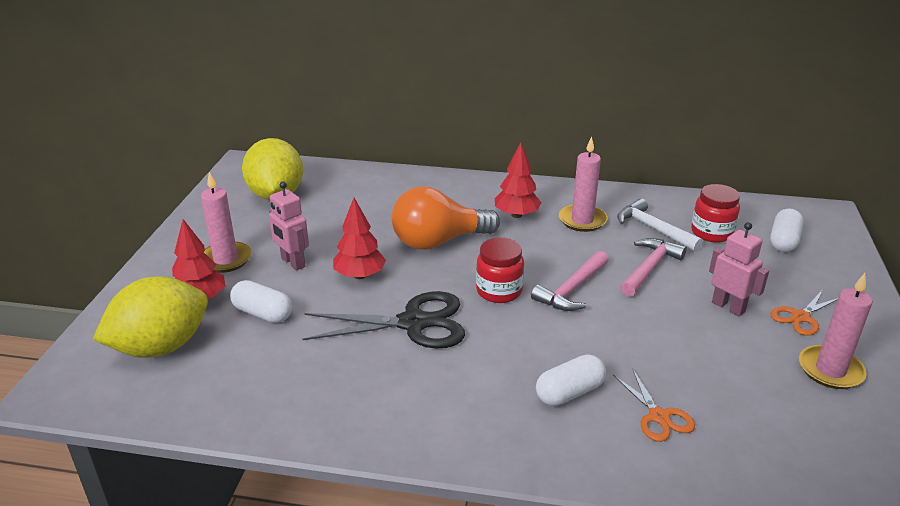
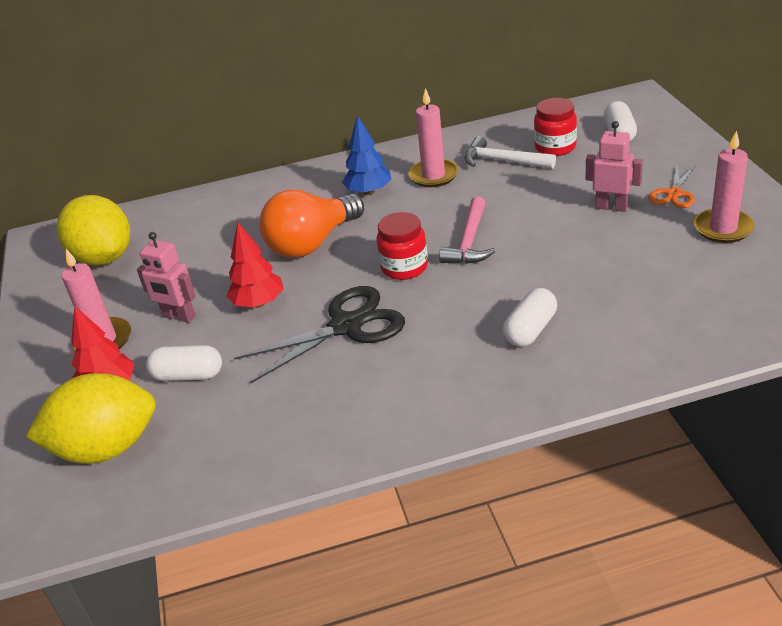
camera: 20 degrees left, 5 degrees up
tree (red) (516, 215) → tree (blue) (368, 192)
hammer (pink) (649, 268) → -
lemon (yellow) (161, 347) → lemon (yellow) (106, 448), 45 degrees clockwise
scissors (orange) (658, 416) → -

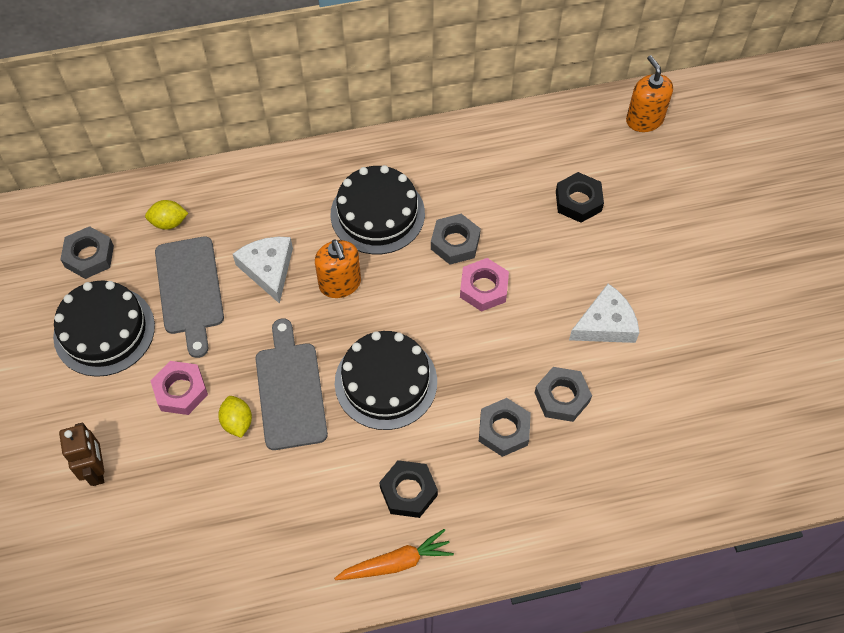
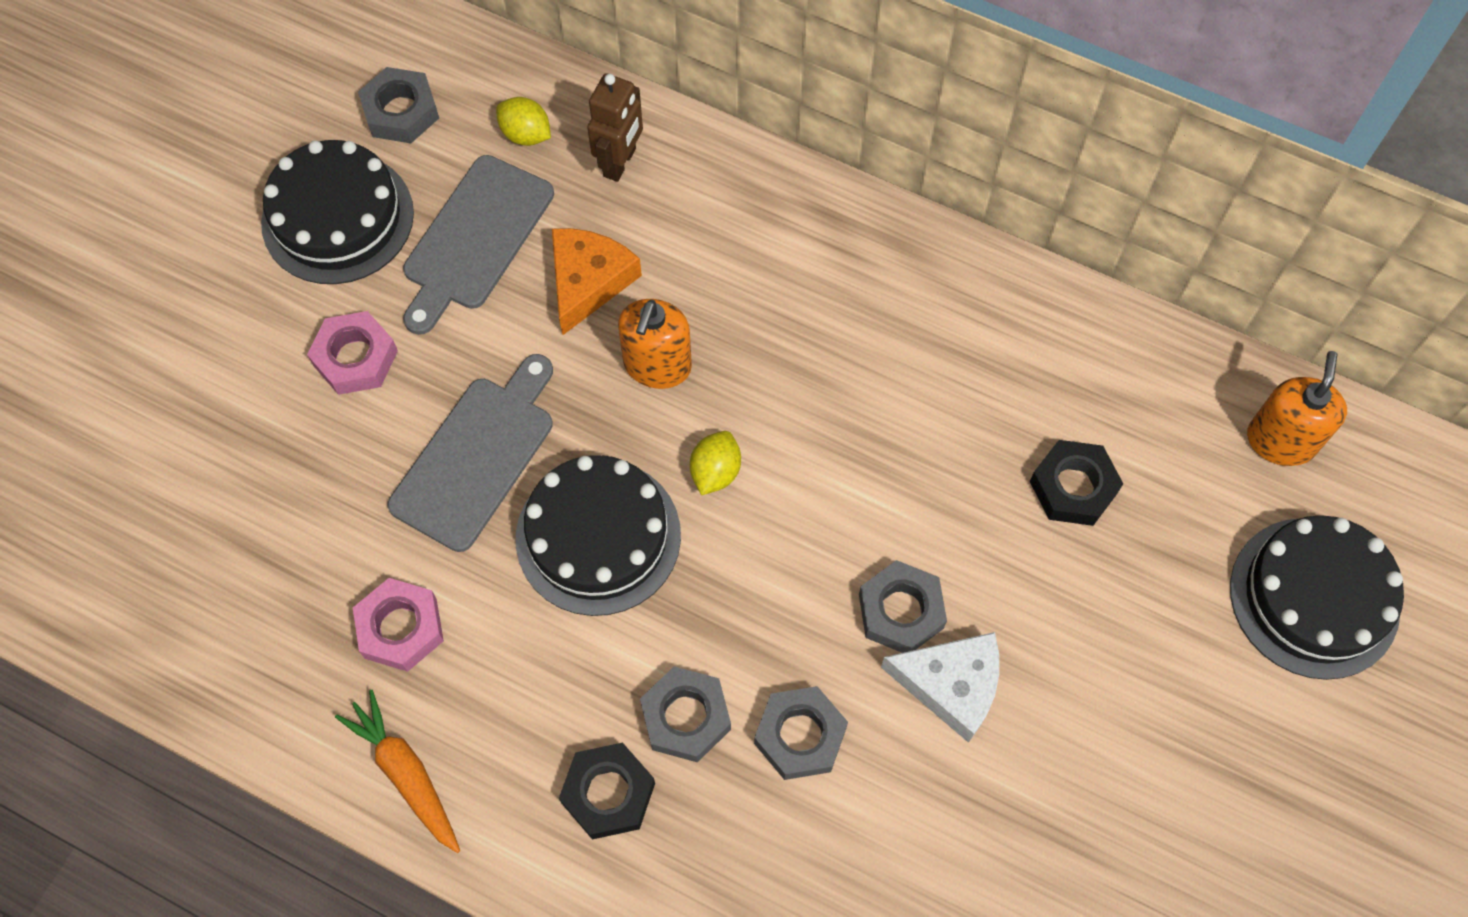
camera: 40 degrees right, 5 degrees up
cake (black) (377, 214) → cake (black) (1314, 597), move
nut (grey) (455, 243) → nut (grey) (901, 611), move
cheese (white) (268, 269) → cheese (orange) (588, 281)
nut (pink) (484, 288) → nut (pink) (400, 628), move
lemon (yellow) (237, 422) → lemon (yellow) (715, 472), move
robot (brown) (96, 470) → robot (brown) (620, 163), move
nut (black) (408, 491) → nut (black) (608, 793), move
carrot (orange) (396, 562) → carrot (orange) (405, 774), 150 degrees counterclockwise

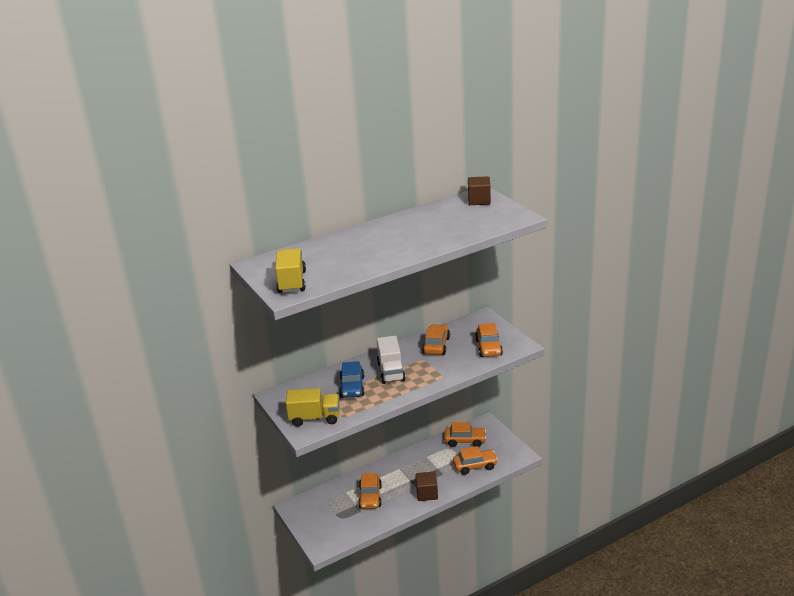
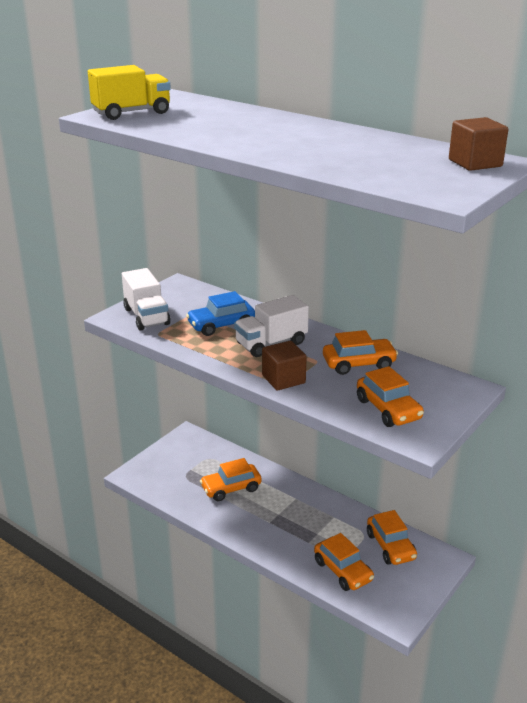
camera: 65 degrees right, 0 degrees up
car (orange) (488, 347) → car (orange) (388, 409), 90 degrees counterclockwise
truck (yellow) (315, 418) → truck (white) (146, 316)
cube (brown) (427, 493) → cube (brown) (283, 379), move

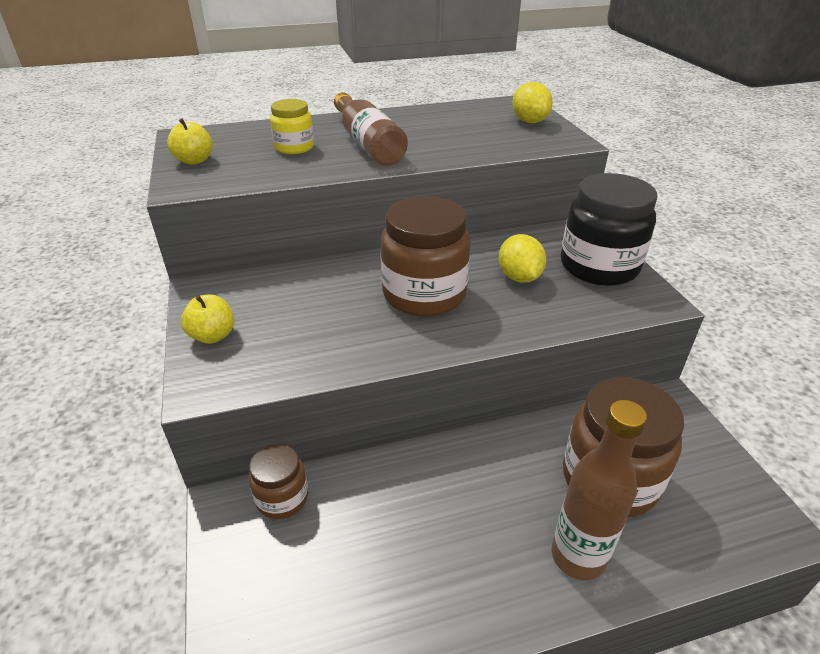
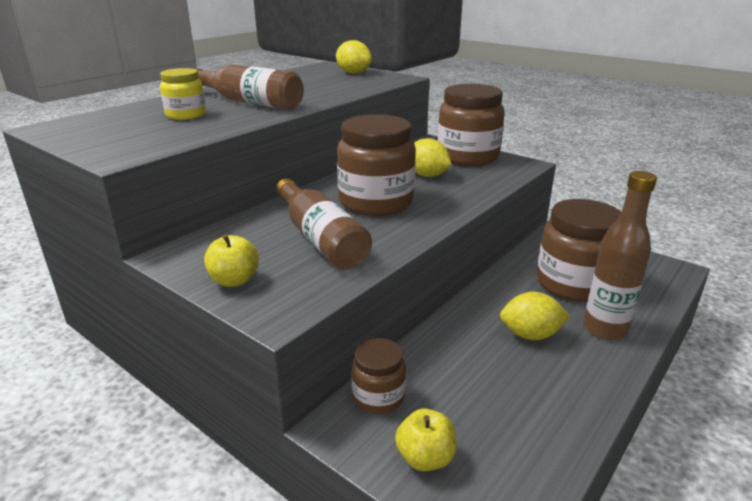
camera: 35 degrees left, 10 degrees down
apple (yellow) (194, 160) → apple (yellow) (425, 458), move
jar (black) (599, 266) → jar (brown) (467, 157)
- → bottle (brown) (320, 238)
- → lemon (yellow) (530, 335)

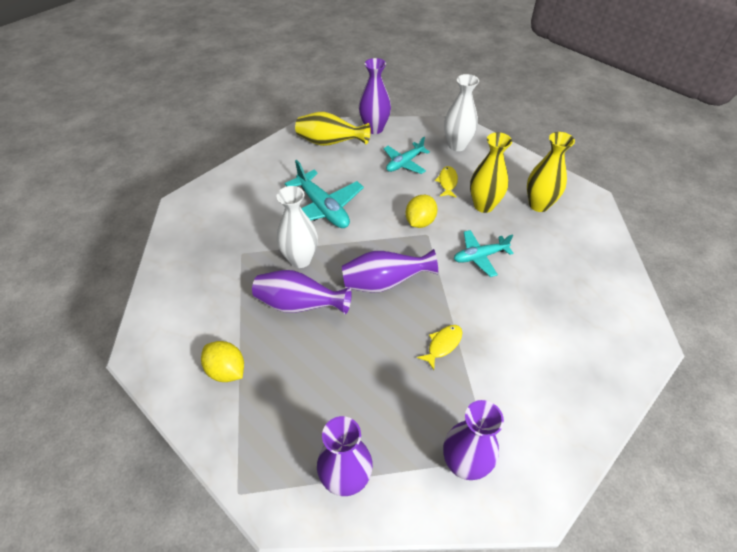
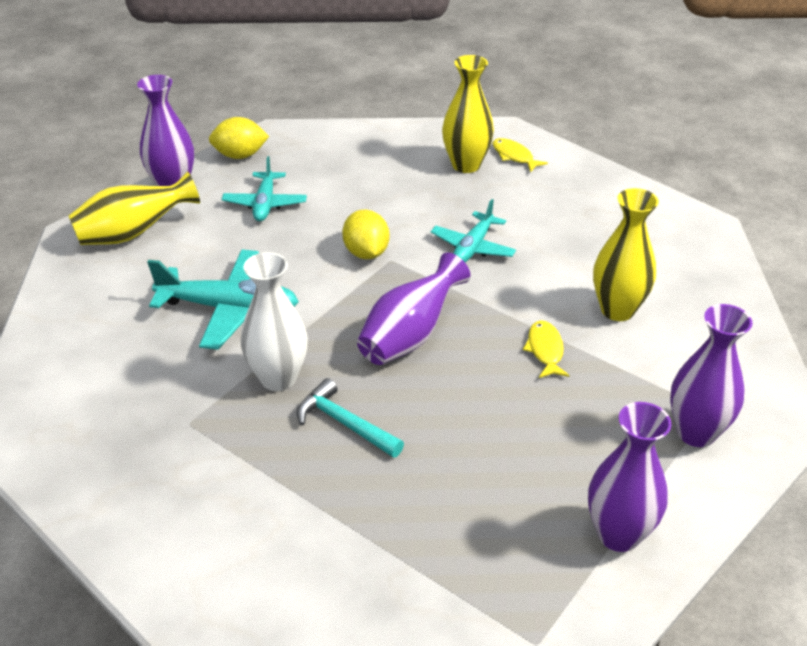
camera: 45 degrees left, 10 degrees down
vase (white) (457, 145) → -
vase (yellow) (483, 205) → vase (yellow) (617, 310), move
fish (yellow) (447, 182) → fish (yellow) (514, 156), move
vase (purple) (299, 305) → hammer (turquoise) (344, 423)
lemon (yellow) (226, 370) → lemon (yellow) (240, 155), move

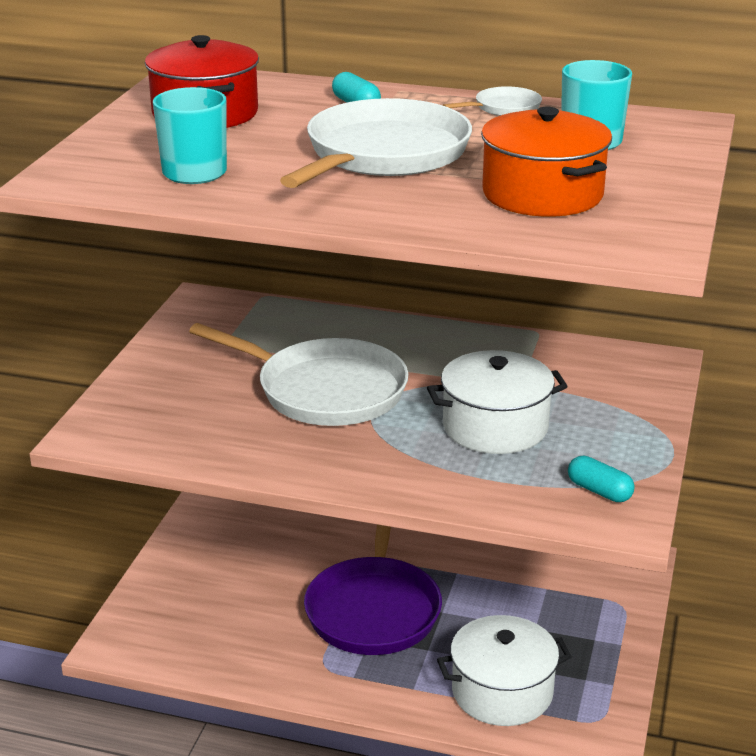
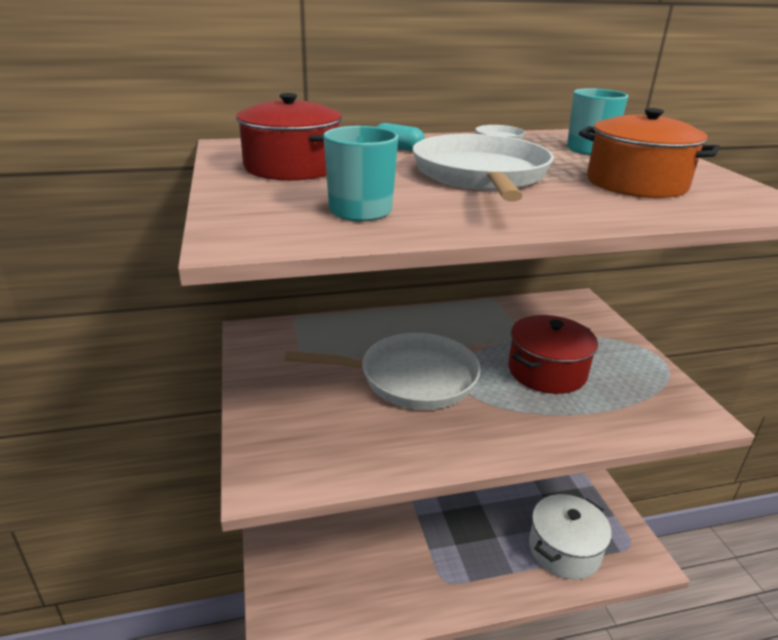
camera: 30 degrees left, 0 degrees up
pot (white) (495, 427) → pot (red) (547, 371)
capsule (turquoise) (599, 491) → -
pan (purple) (374, 609) → -

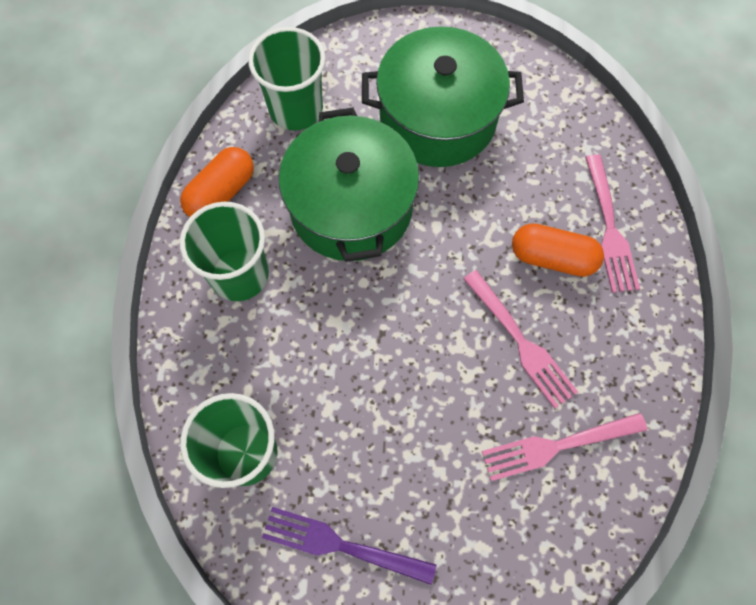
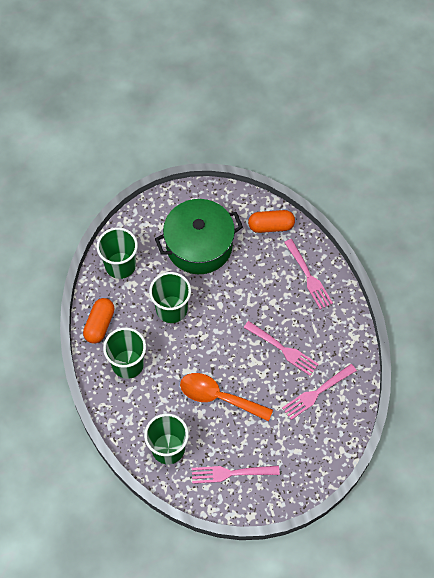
camera: 20 degrees left, 5 degrees down
pot (green) (351, 207) → cup (green) (171, 309)
capsule (orange) (552, 257) → capsule (orange) (271, 226), move
fork (purple) (342, 545) → fork (pink) (232, 473)
- → spoon (orange) (219, 397)

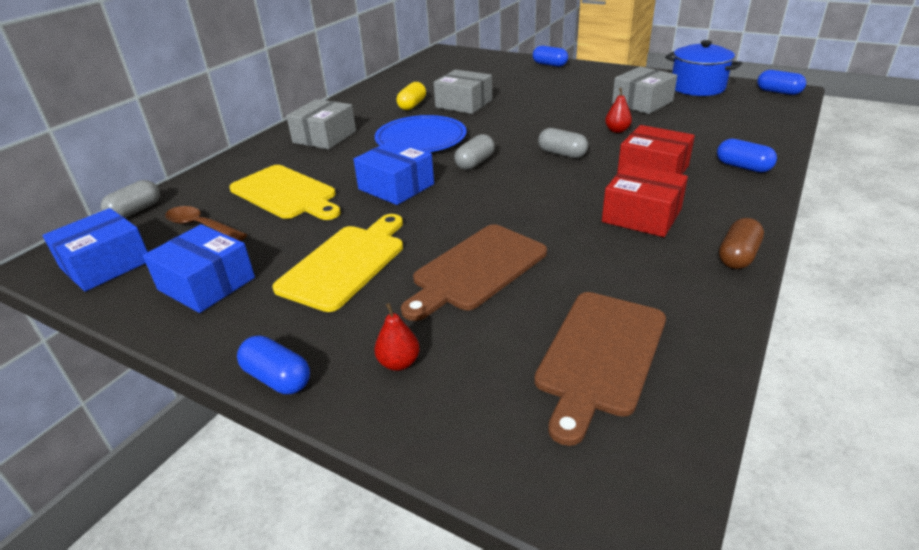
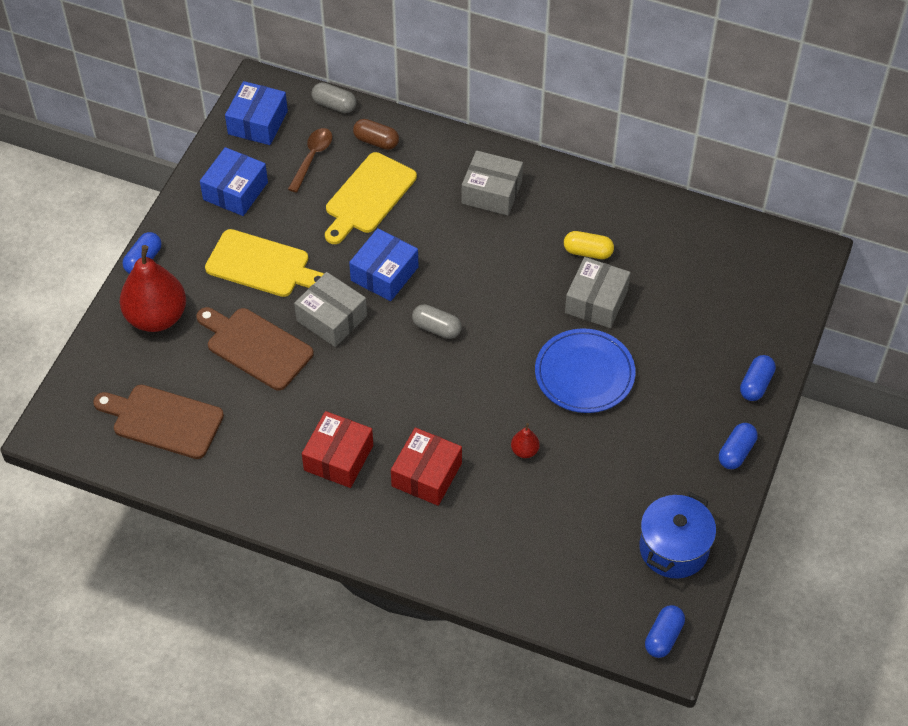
camera: 80 degrees right, 20 degrees up
box (grey) (642, 103) → box (grey) (331, 318), move
plate (blue) (421, 139) → plate (blue) (584, 374), move
capsule (grey) (562, 154) → -
capsule (blue) (743, 167) → capsule (blue) (736, 452), move
box (blue) (106, 264) → box (blue) (257, 122), 75 degrees clockwise
capsule (brown) (737, 256) → capsule (brown) (376, 141), move
pear (red) (399, 363) → pear (red) (156, 317), x2.39

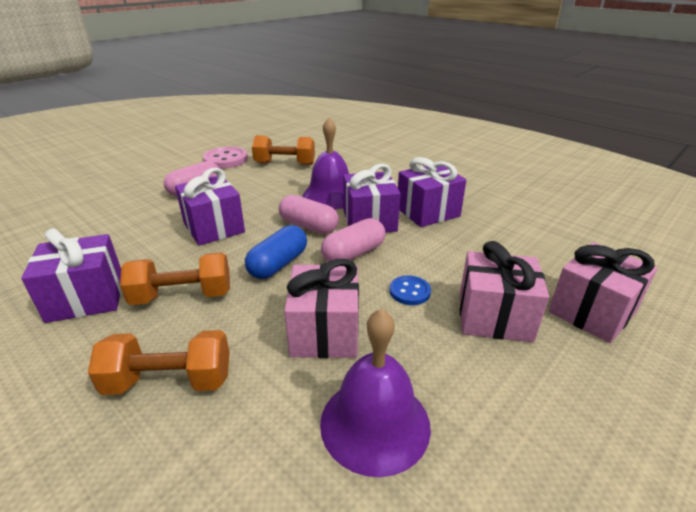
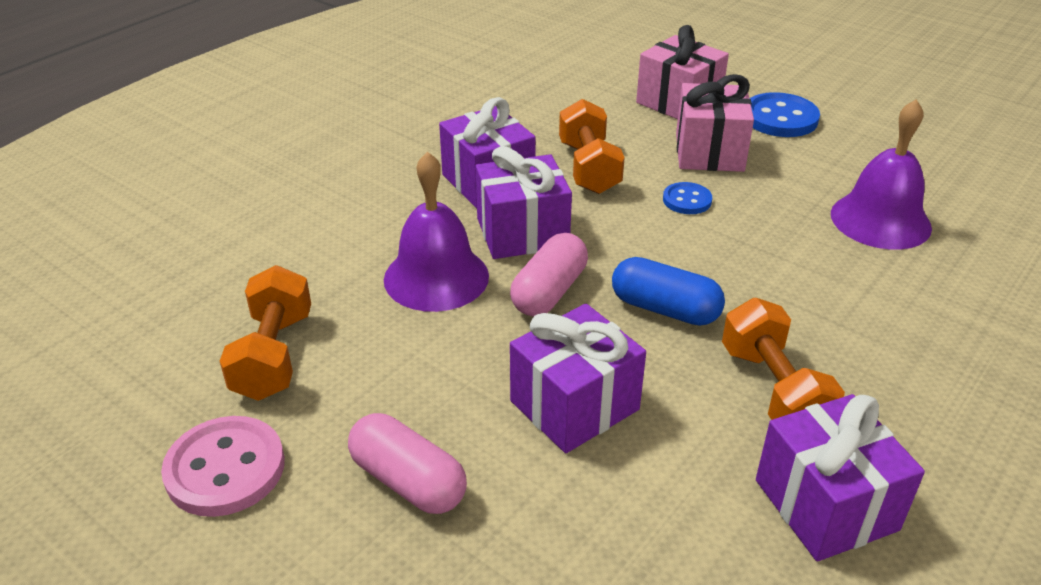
camera: 95 degrees left, 5 degrees up
capsule (pink) (354, 254) → -
gift (pink) (325, 332) → -
dumbbell (orange) (169, 381) → dumbbell (orange) (589, 168), move
- → button (blue) (780, 118)

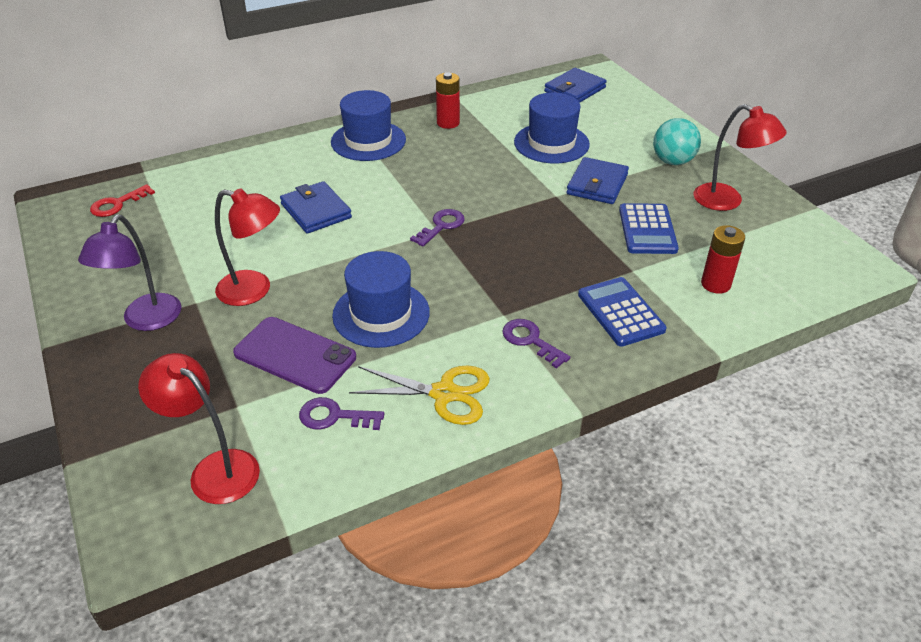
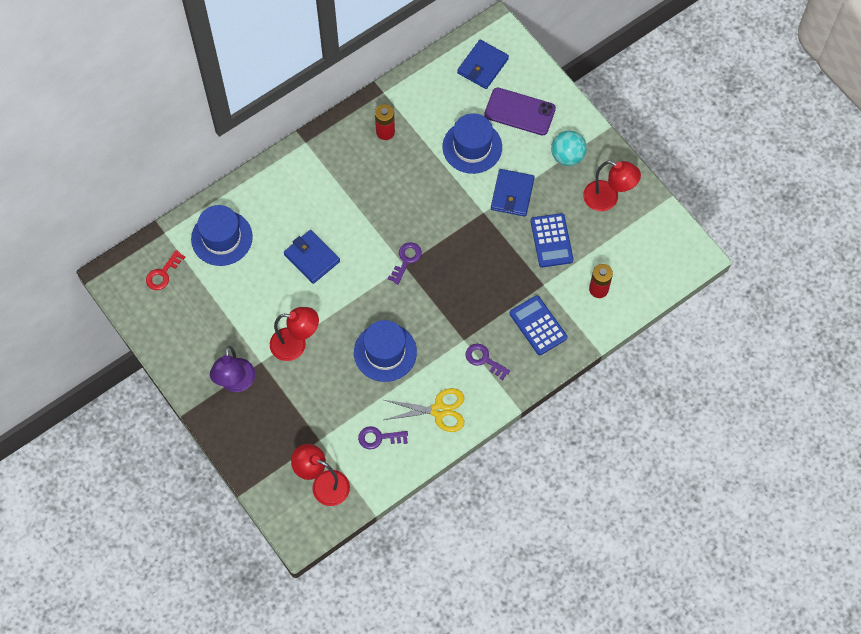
camera: 10 degrees left, 25 degrees up
hat (blue) (368, 141) → hat (blue) (221, 238), move
phone (purple) (295, 355) → phone (purple) (519, 112), move

